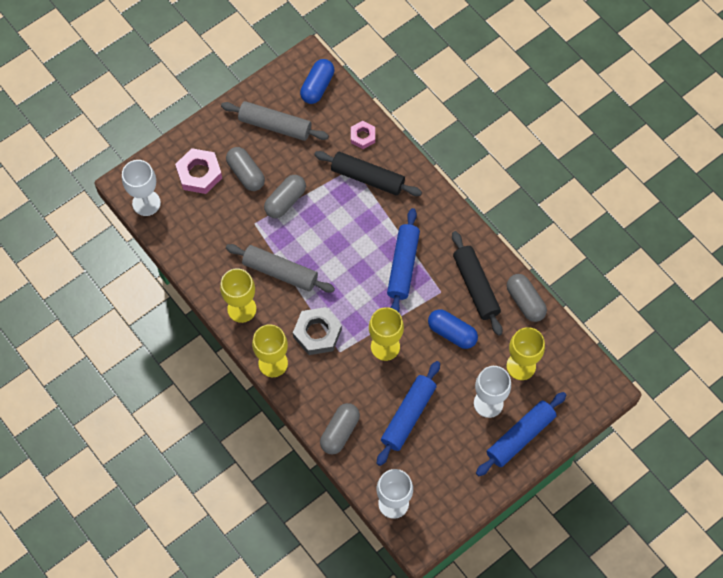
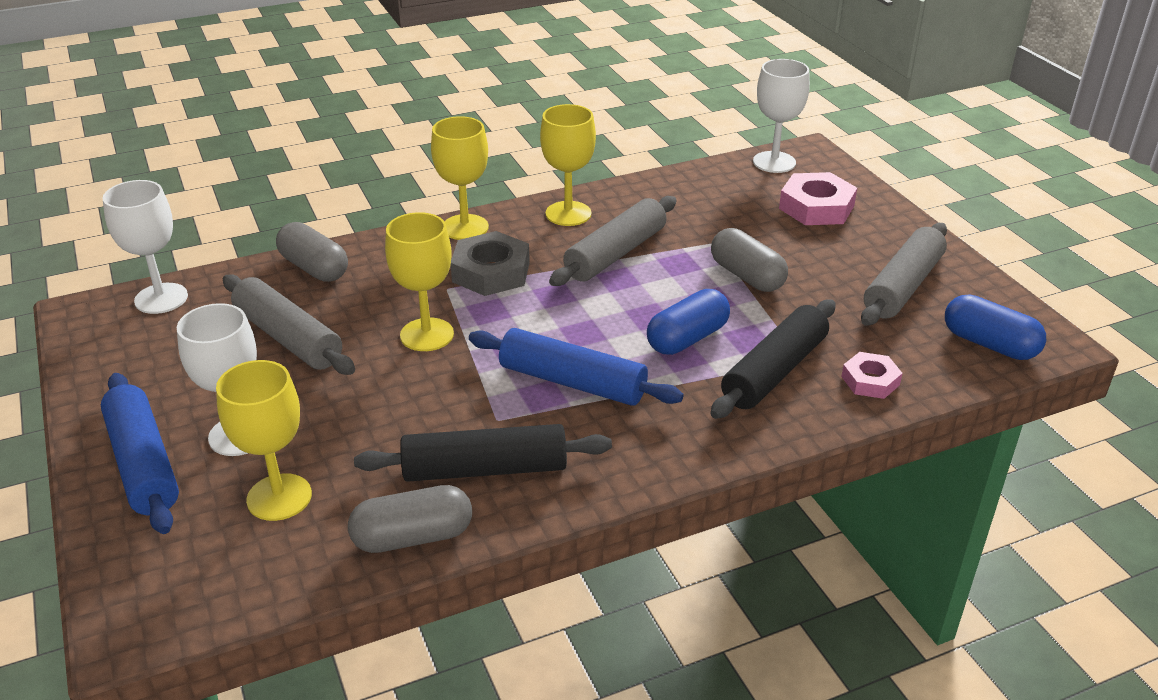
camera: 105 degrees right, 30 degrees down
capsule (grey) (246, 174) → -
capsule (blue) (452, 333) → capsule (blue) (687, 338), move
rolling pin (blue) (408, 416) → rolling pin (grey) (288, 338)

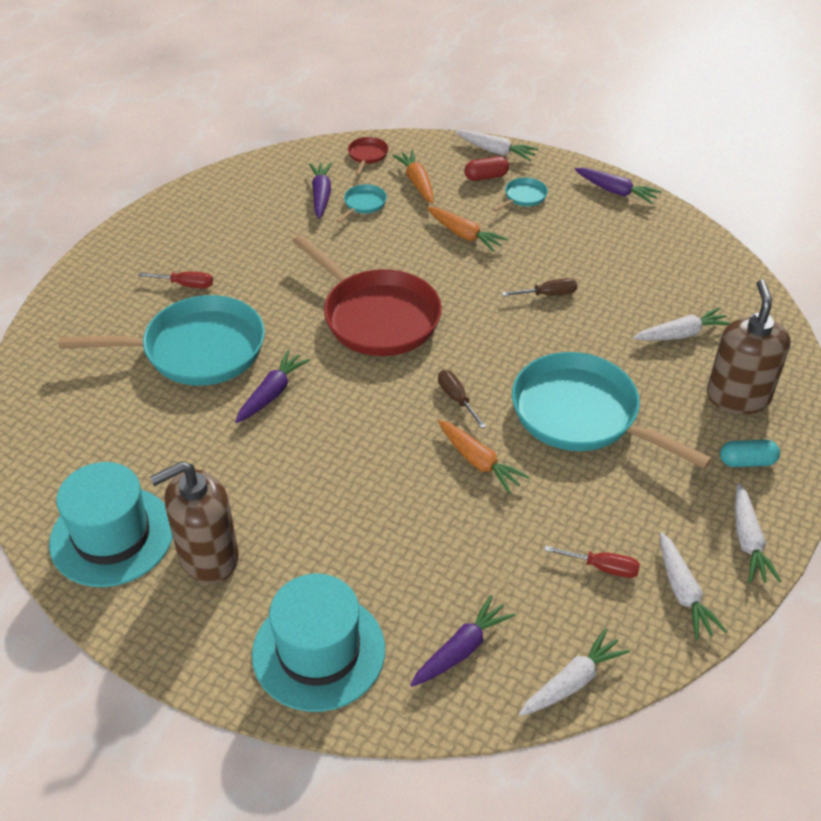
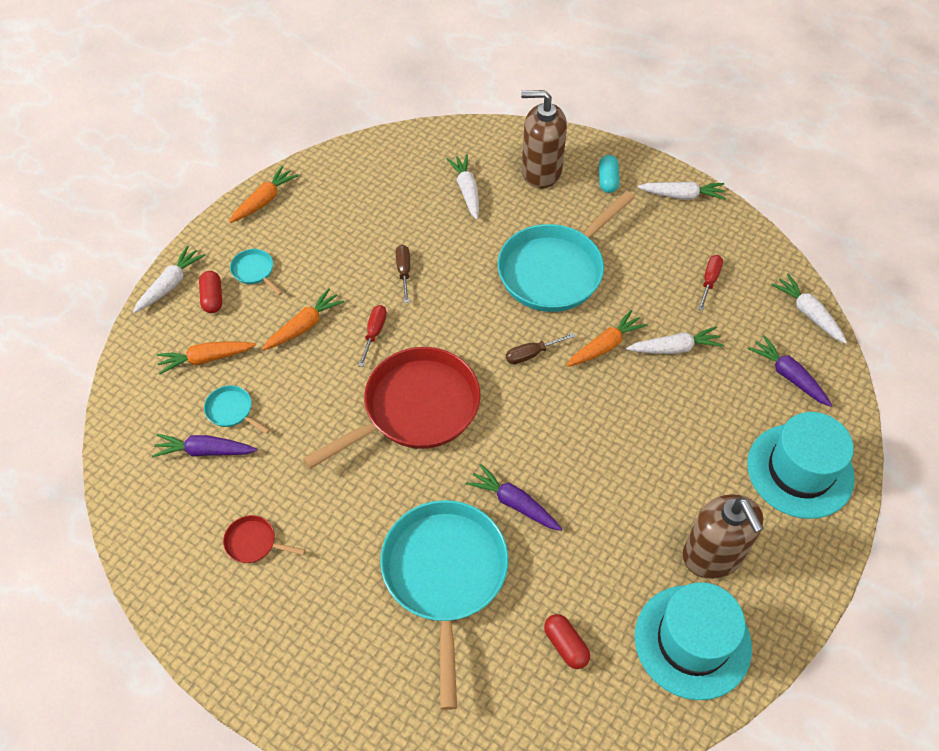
camera: 85 degrees left, 10 degrees up
pan (red) (367, 155) → pan (red) (254, 543), move
carrot (purple) (616, 191) → carrot (orange) (264, 200)
screwdriver (red) (185, 285) → screwdriver (red) (374, 333), move
carrot (white) (683, 592) → carrot (white) (674, 348), move
- → capsule (red) (565, 645)

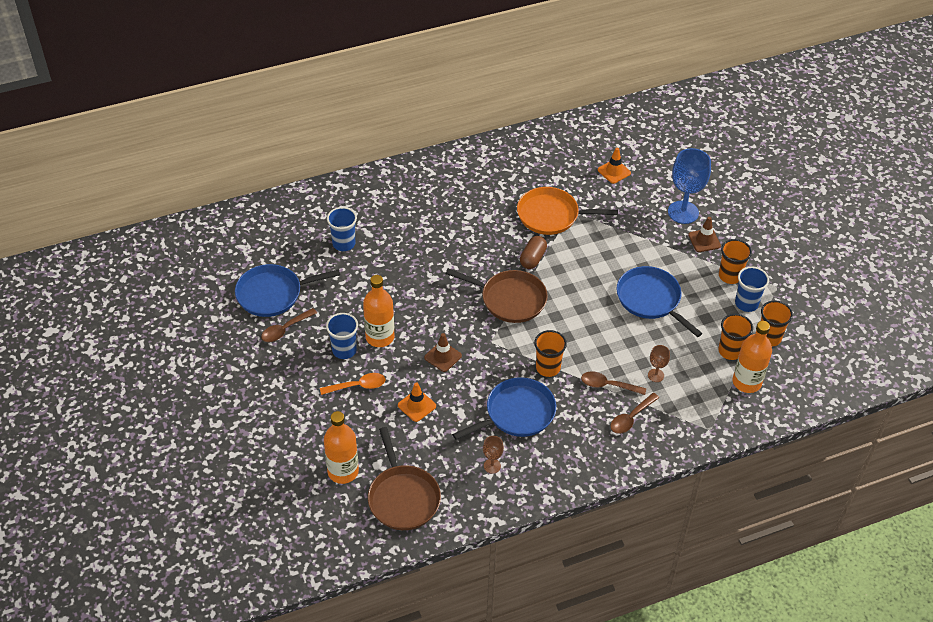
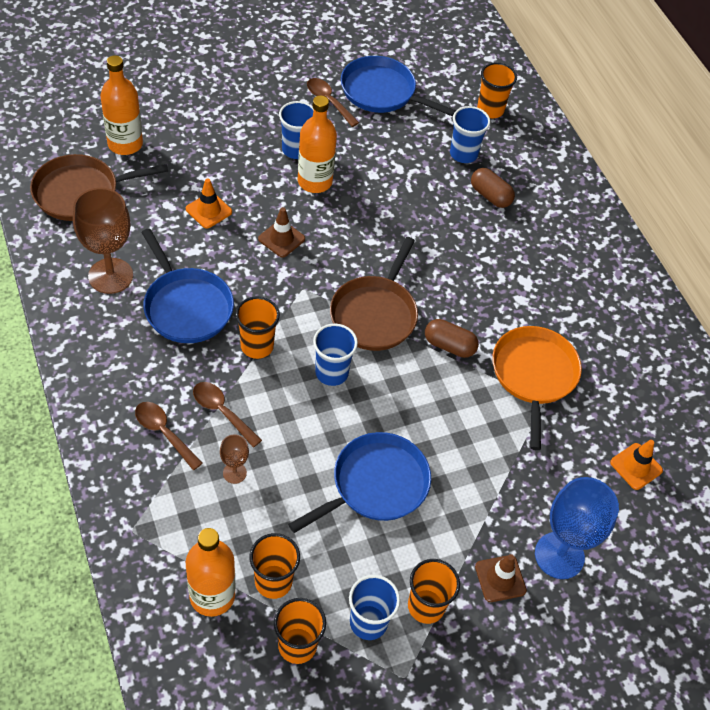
camera: 85 degrees right, 5 degrees up
pan (blue) (273, 294) → pan (blue) (381, 92), 45 degrees counterclockwise
spoon (brown) (608, 385) → spoon (brown) (222, 412), 60 degrees counterclockwise
spoon (orange) (358, 386) → -
goblet (brown) (492, 466) → goblet (brown) (110, 276), x2.08
- → cup (orange) (490, 110)
- → capsule (brown) (490, 196)
- → cup (blue) (331, 372)

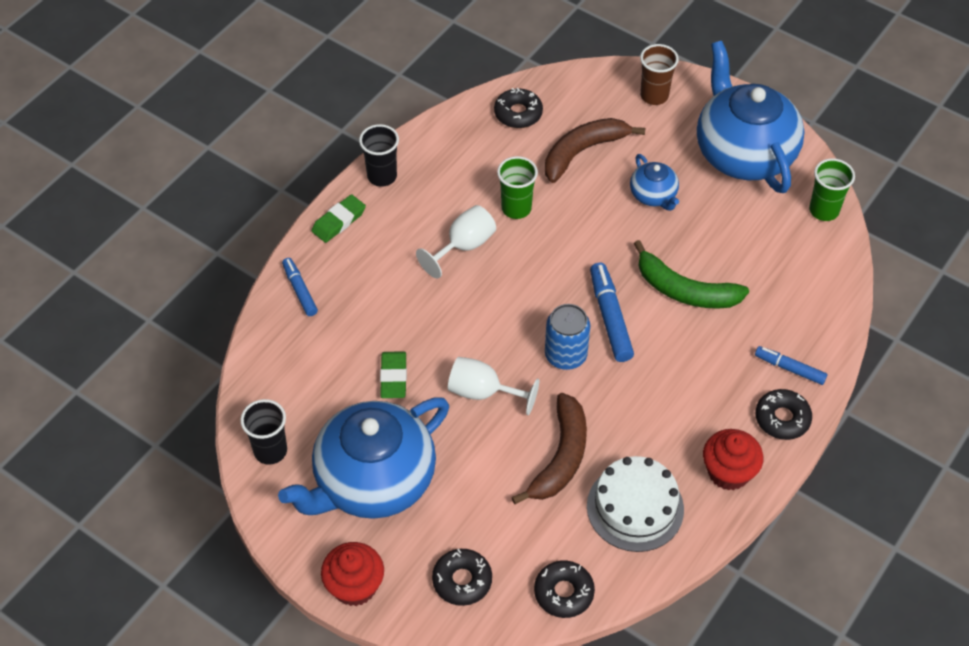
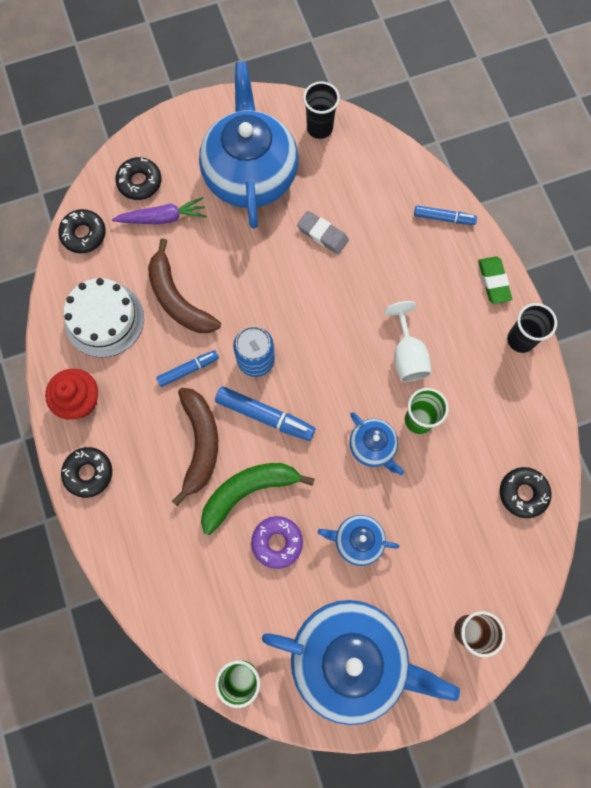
camera: 125 degrees right, 20 degrees up
banana (brown) (583, 152) → banana (brown) (200, 444), move
marker (blue) (790, 369) → marker (blue) (188, 370), move
eraser (green) (393, 377) → eraser (grey) (322, 234)
goblet (white) (483, 392) → -
cupcake (red) (355, 586) → -
- → carrot (purple) (162, 218)
- → teapot (blue) (373, 446)
- → donut (purple) (277, 542)

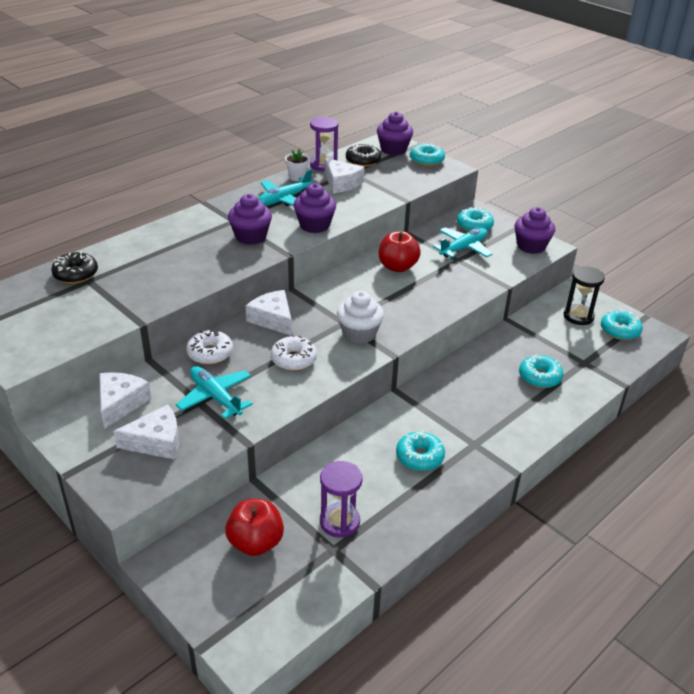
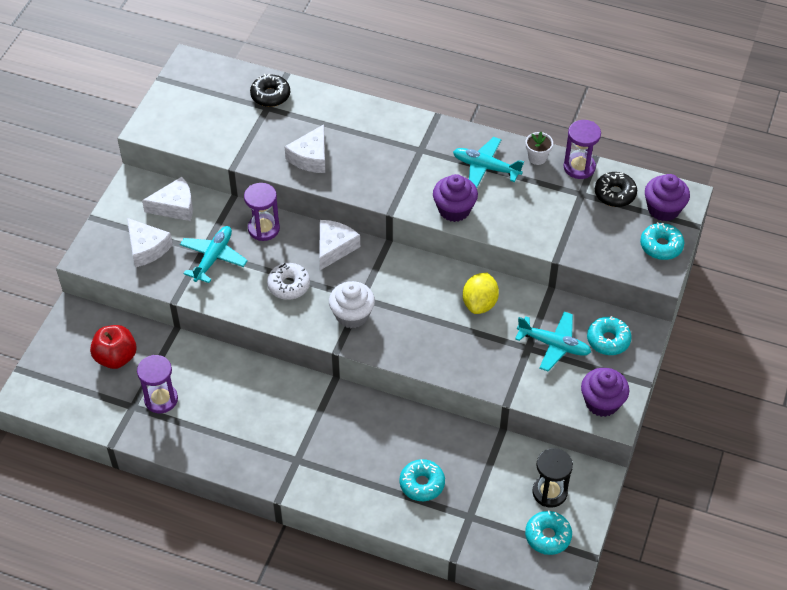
camera: 65 degrees right, 15 degrees up
cheese (white) (341, 183) → cheese (white) (310, 157), move
cupcake (purple) (251, 236) → -
apple (red) (397, 267) → lemon (yellow) (479, 303)
donut (white) (210, 353) → hourglass (purple) (263, 229)
donut (turquoise) (419, 457) → -

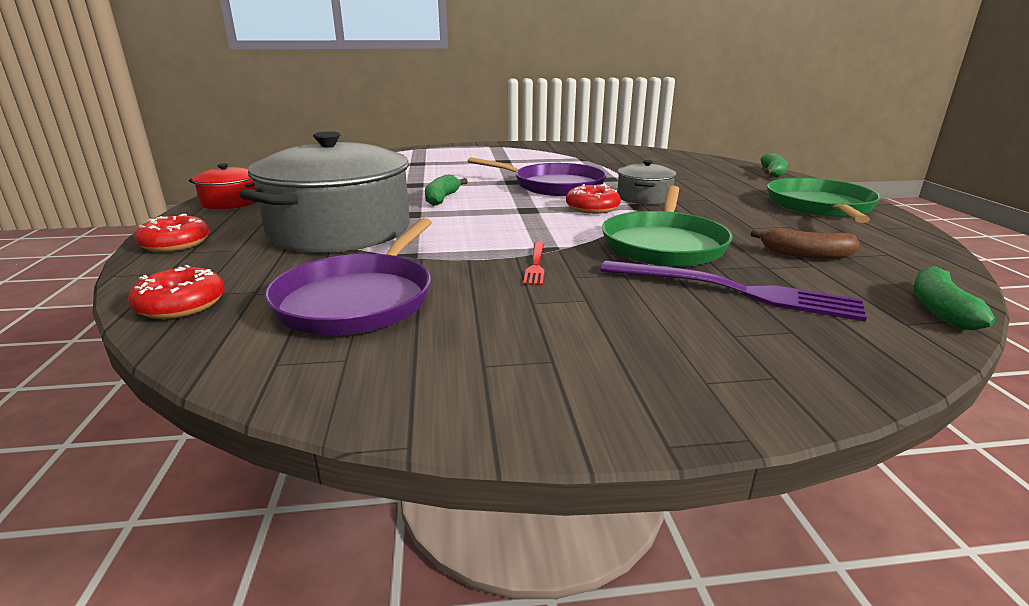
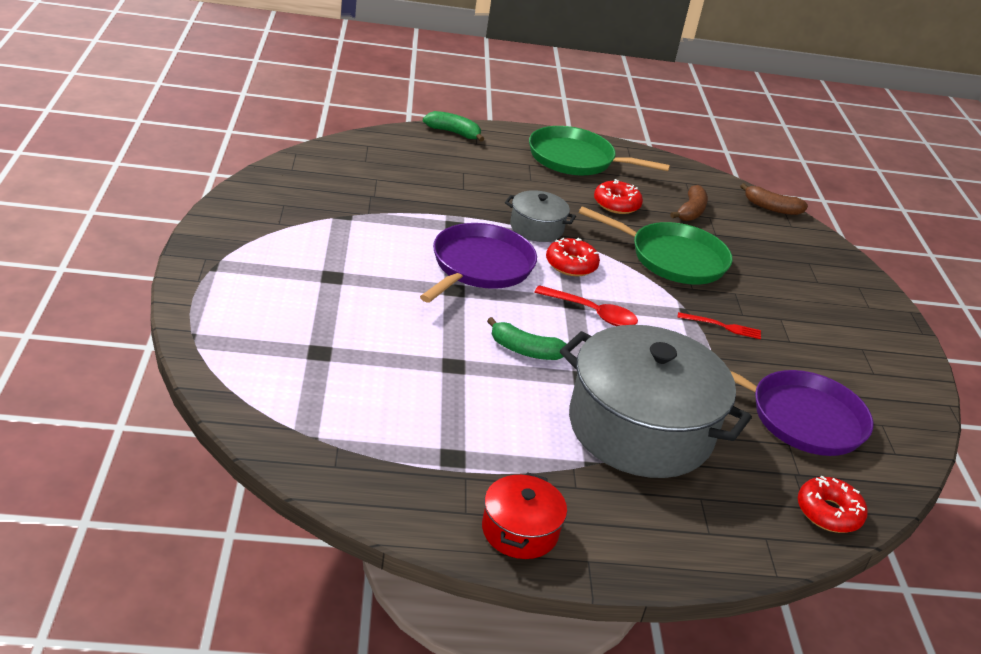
camera: 90 degrees left, 10 degrees up
donut (red) (175, 244) → donut (red) (616, 204), move
fork (purple) (733, 291) → -
banana (green) (940, 309) → banana (brown) (771, 208)
- → spoon (red) (592, 313)

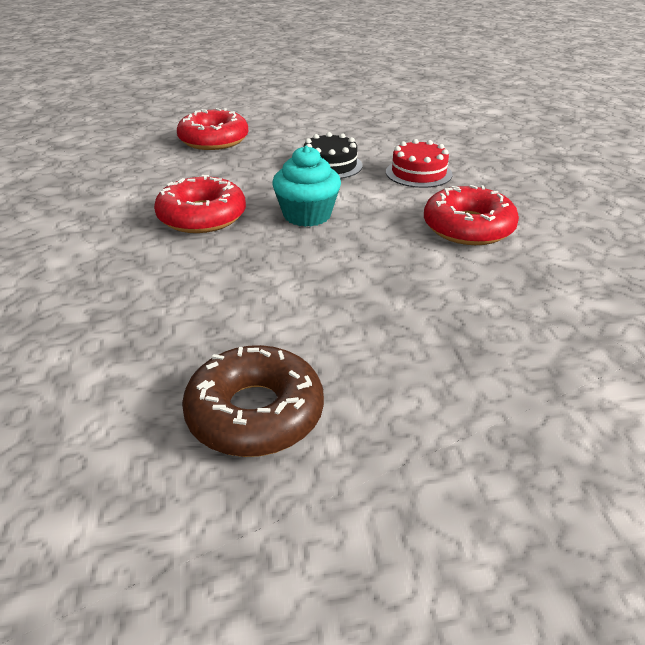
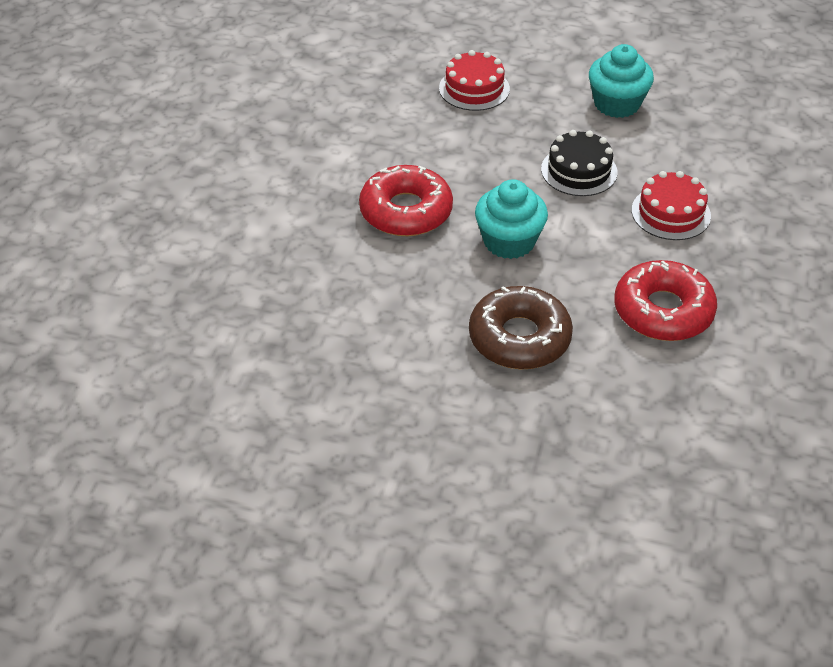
camera: 25 degrees right, 10 degrees up
donut (red) (214, 140) → cake (red) (474, 88)
donut (brown) (255, 413) → donut (brown) (519, 338), move
- → cupcake (turquoise) (616, 104)

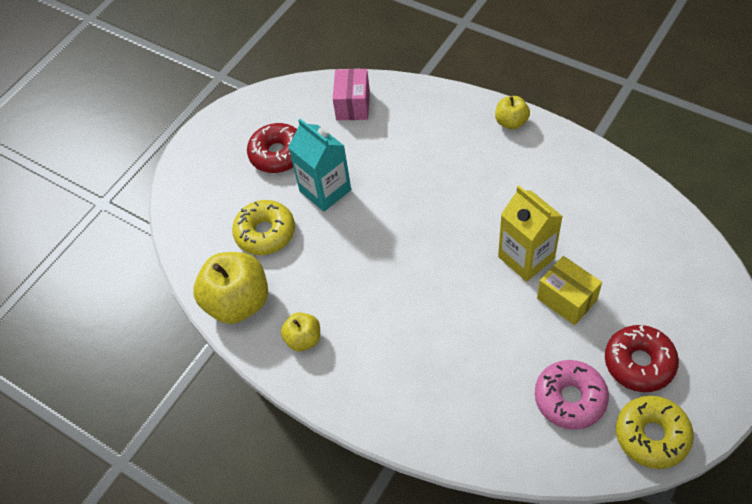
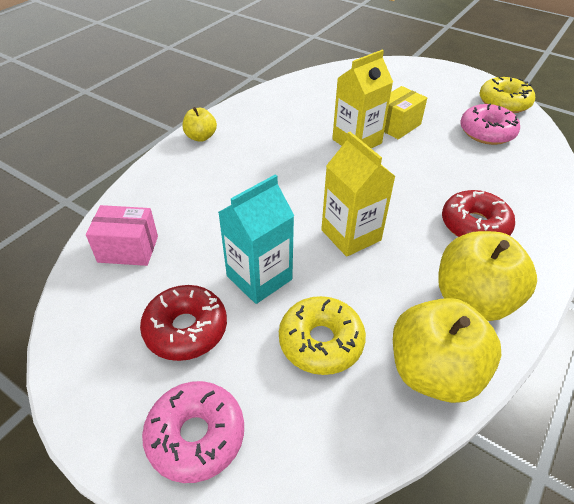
camera: 95 degrees left, 10 degrees down
apple (yellow) (303, 339) → apple (yellow) (473, 299), x1.90
donut (red) (639, 363) → donut (red) (474, 225), move
- → carton (yellow) (351, 235)
- → donut (pink) (196, 436)

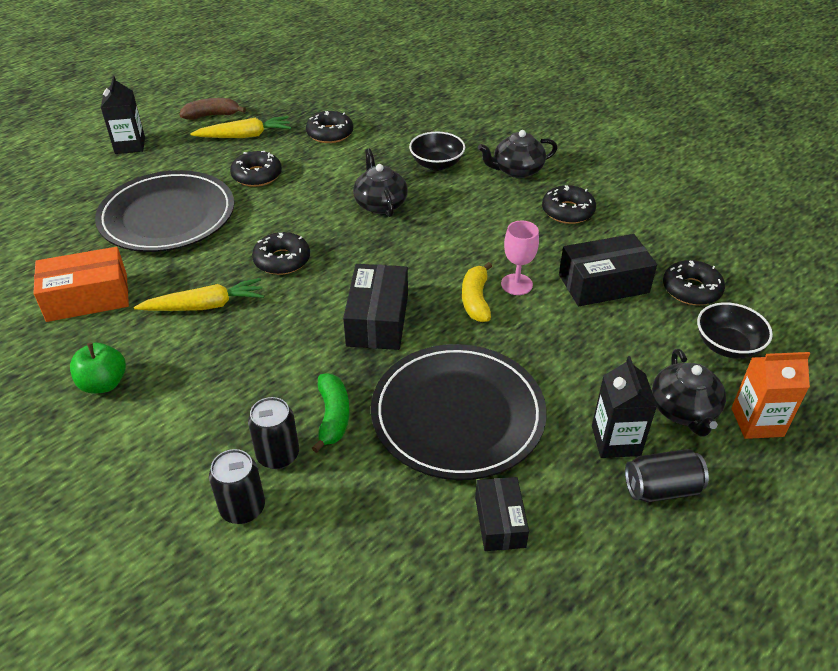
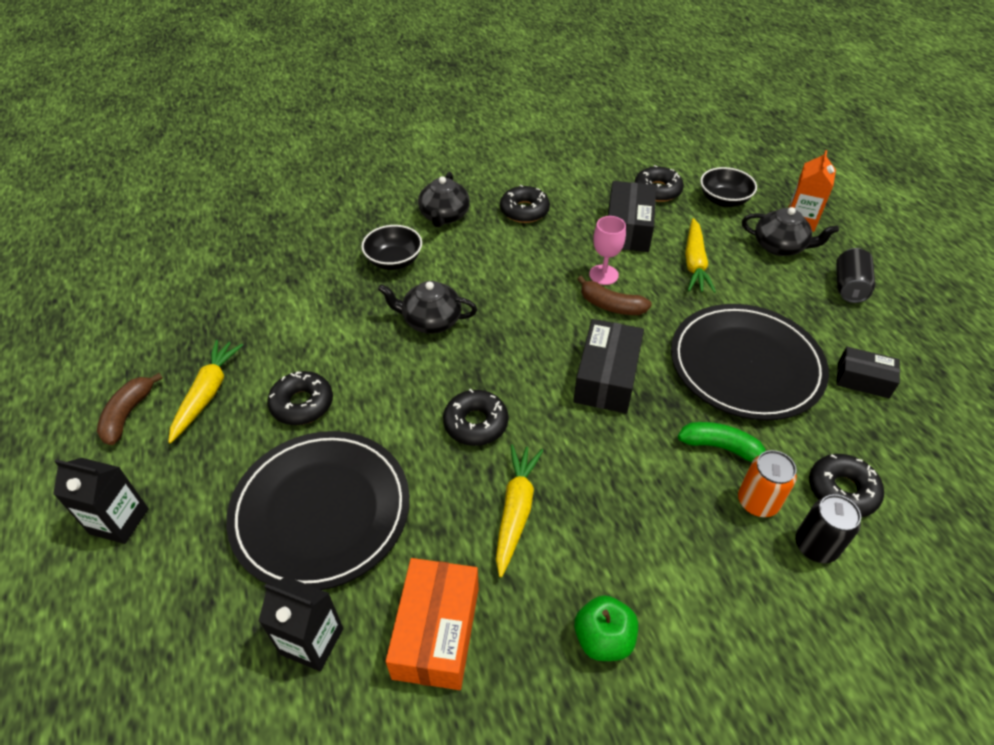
camera: 65 degrees left, 5 degrees up
donut (black) (330, 133) → donut (black) (842, 491), move
banana (yellow) (476, 300) → banana (brown) (611, 305)
box (black) (377, 320) → box (black) (606, 377), 75 degrees clockwise
carton (black) (616, 440) → carton (black) (312, 641), move
can (black) (278, 455) → can (orange) (757, 502)
- → carrot (yellow) (694, 263)

